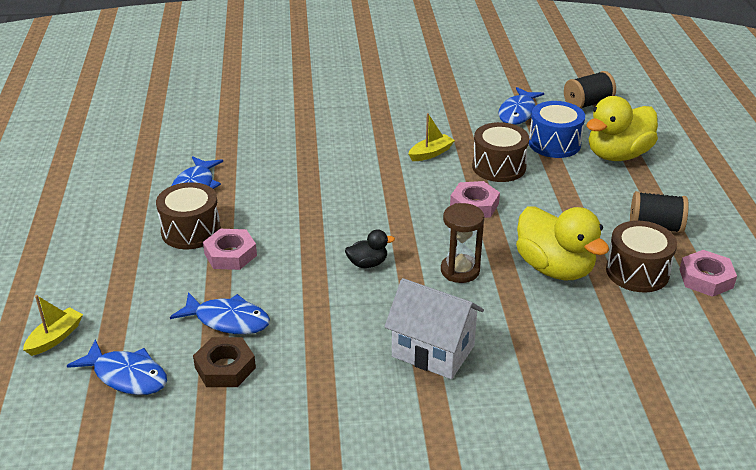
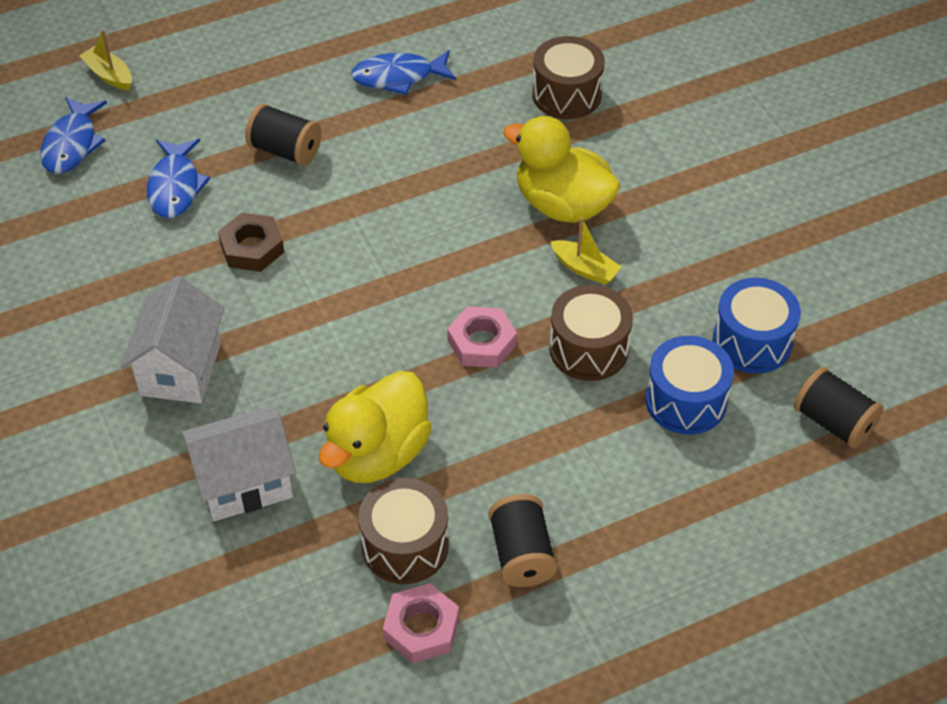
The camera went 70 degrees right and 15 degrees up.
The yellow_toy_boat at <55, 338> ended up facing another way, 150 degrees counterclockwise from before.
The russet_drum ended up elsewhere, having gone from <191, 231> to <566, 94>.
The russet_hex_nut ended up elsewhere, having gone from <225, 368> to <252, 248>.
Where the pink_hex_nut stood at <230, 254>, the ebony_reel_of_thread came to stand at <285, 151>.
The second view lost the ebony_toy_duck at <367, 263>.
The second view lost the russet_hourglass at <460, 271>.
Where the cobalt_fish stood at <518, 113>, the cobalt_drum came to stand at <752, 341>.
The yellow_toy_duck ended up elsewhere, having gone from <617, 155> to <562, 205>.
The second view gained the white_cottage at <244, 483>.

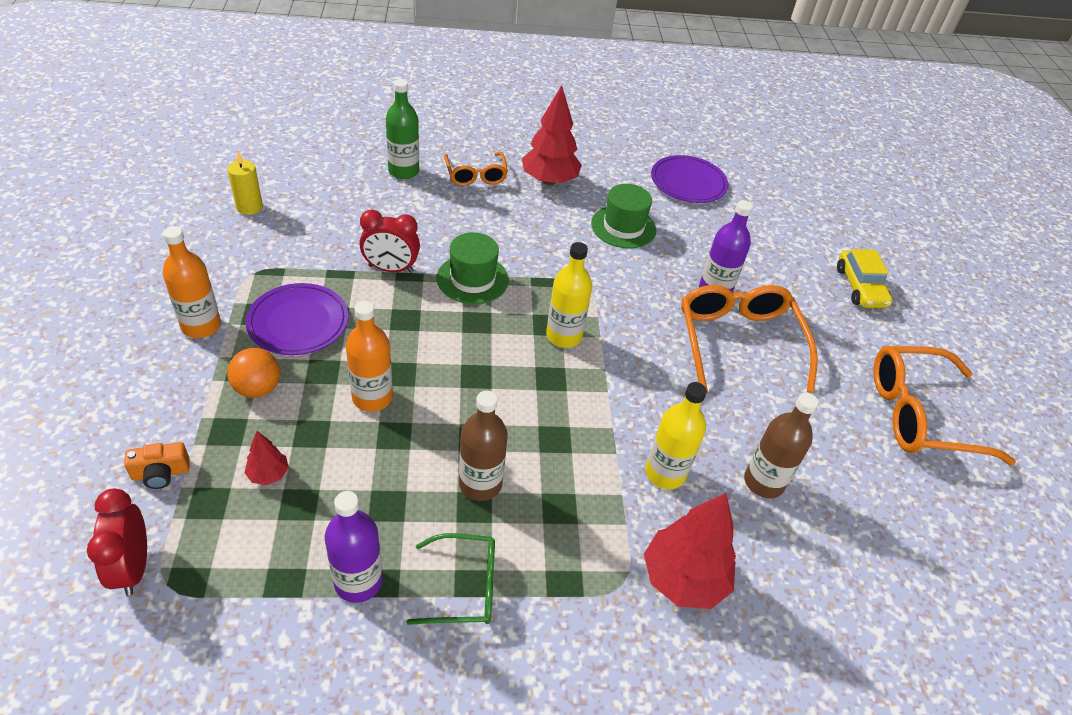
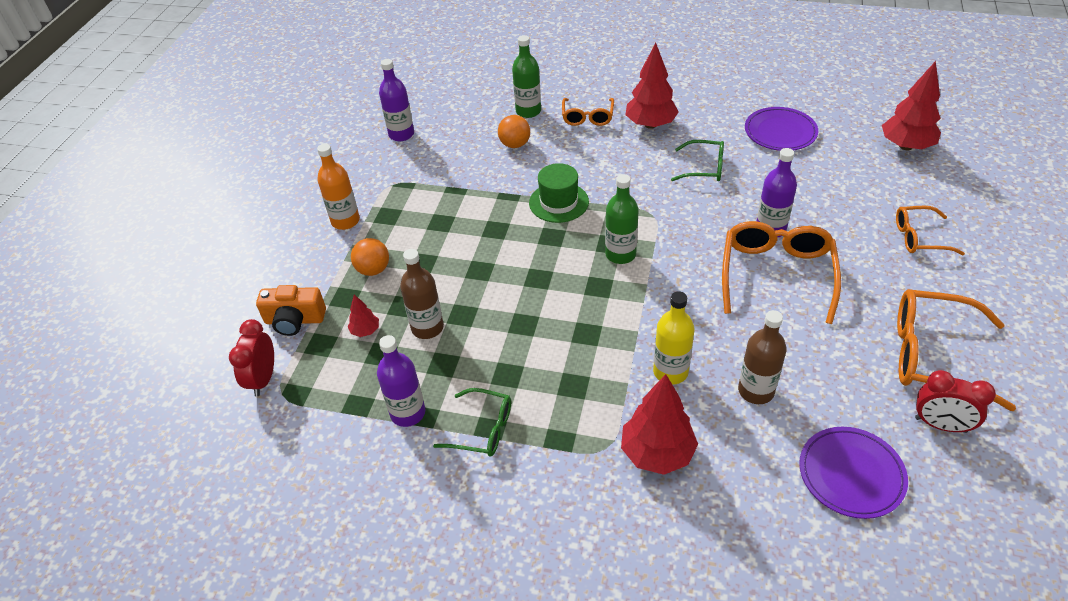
The camera went 25 degrees right and 0 degrees up.
The size of the orange-coloured_photo_camera at <161, 473> changed by a factor of 1.53.
Where the yellow_candle stood at <249, 207>, the purple_bottle came to stand at <401, 134>.
The purple_flat_dish ended up elsewhere, having gone from <298, 323> to <851, 474>.
The second view lost the orange-coloured_bottle at <372, 397>.
The red_bedside_clock ended up elsewhere, having gone from <391, 269> to <940, 425>.
The russet_bottle ended up elsewhere, having gone from <480, 484> to <427, 328>.
What was the yellow_bottle at <564, 336> turned into the emerald_bottle at <620, 254>.
Where the emerald_hat stood at <623, 227>, the emerald_spectacles came to stand at <704, 168>.
Where the yellow_toy_car stood at <860, 287>, the orange-coloured_spectacles came to stand at <919, 237>.
The second view gained the orange-coloured_play_ball at <515, 144>.
The second view gained the red_fir_tree at <906, 146>.

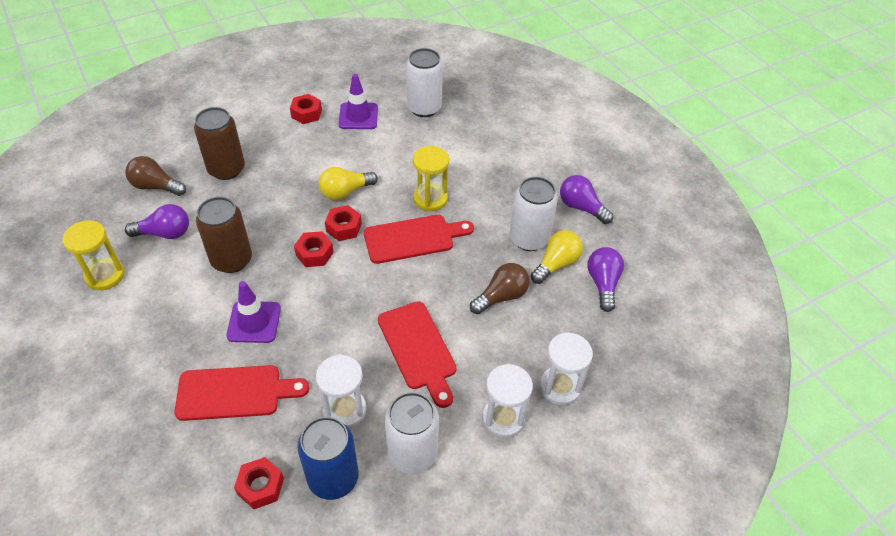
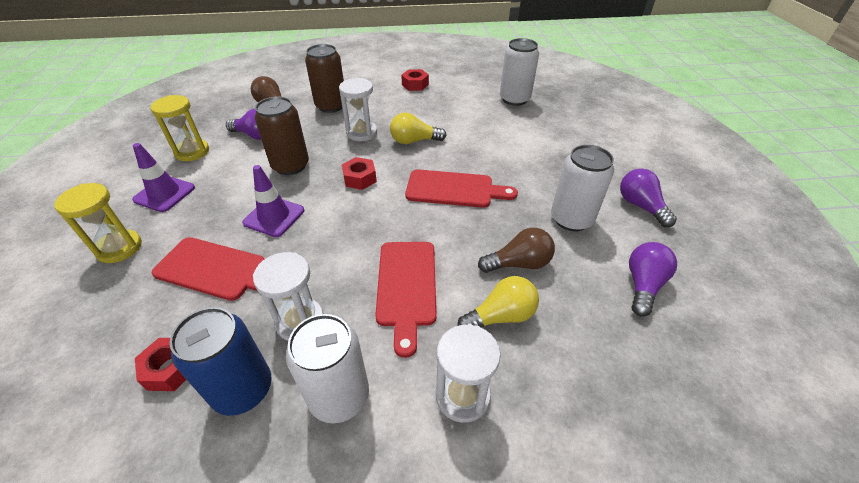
The camera went 25 degrees right and 5 degrees down.
The second view lost the red_hex_nut at <343, 228>.
The purple_road_cone ended up elsewhere, having gone from <358, 116> to <164, 194>.
The yellow_hourglass ended up elsewhere, having gone from <430, 199> to <119, 248>.
The yellow_light_bulb ended up elsewhere, having gone from <556, 264> to <501, 316>.
The white_hourglass ended up elsewhere, having gone from <560, 387> to <362, 133>.

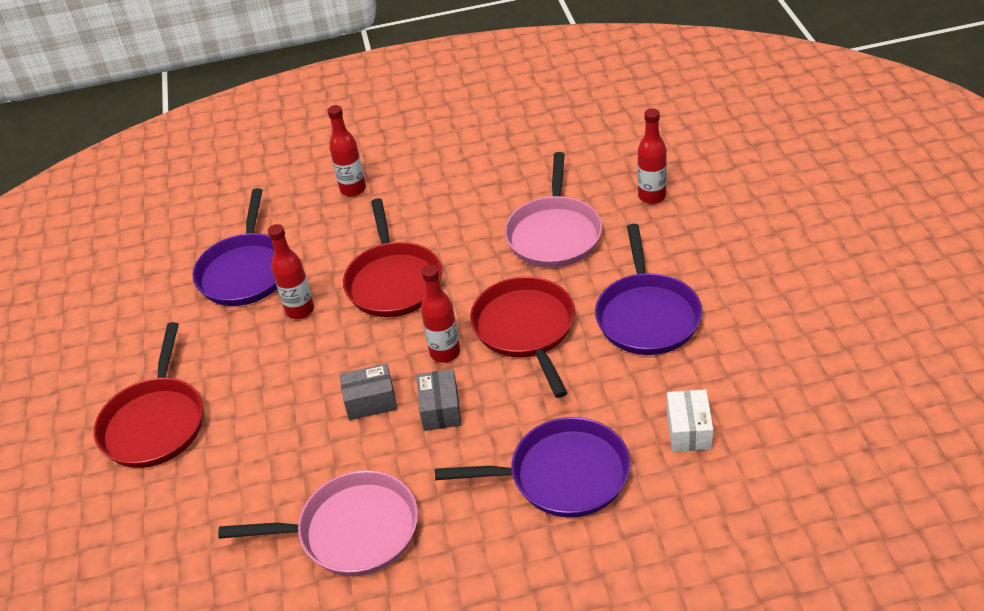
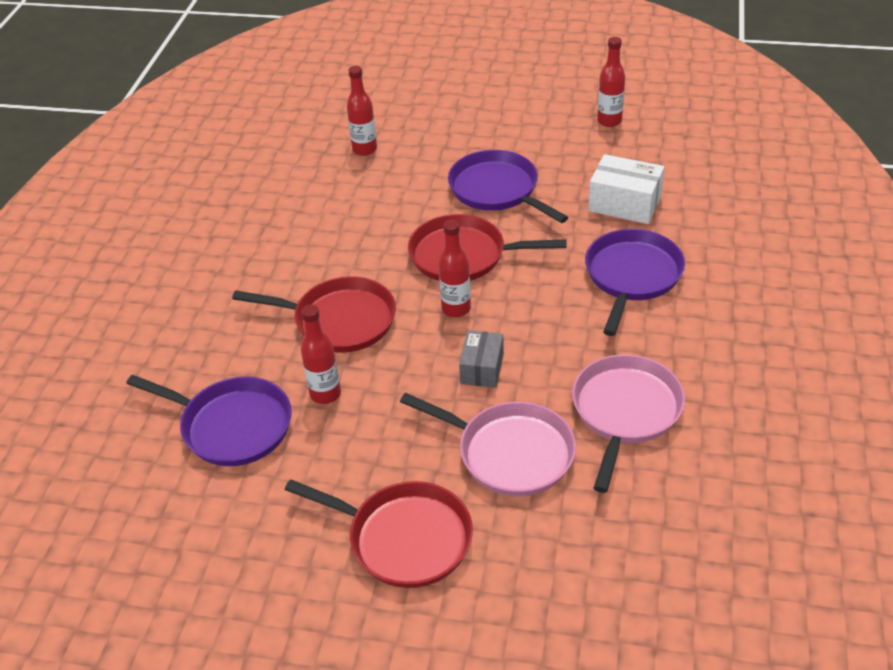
The camera went 70 degrees left and 0 degrees up.
The red_bottle ended up elsewhere, having gone from <353, 189> to <609, 121>.
The second view lost the gray_parcel at <440, 409>.
The pink_frying_pan ended up elsewhere, having gone from <554, 234> to <510, 453>.
The purple_frying_pan at <647, 316> ended up facing another way, 150 degrees counterclockwise from before.
The size of the white_parcel at <689, 430> changed by a factor of 1.51.

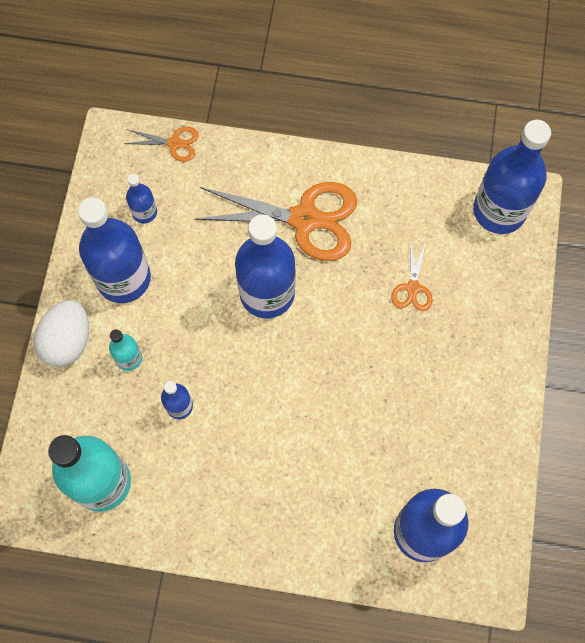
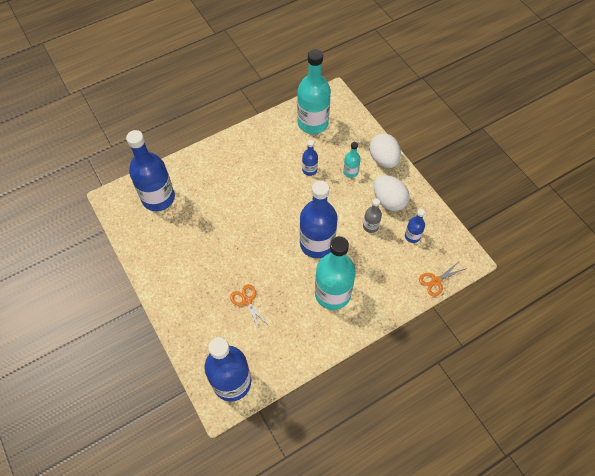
The camera went 140 degrees right and 10 degrees down.
Where the cobalt_bottle stood at <123, 278>, the white_egg came to stand at <389, 201>.
Where the orange-coloured_pair_of_scissors stood at <305, 219>, the teal_bottle came to stand at <332, 294>.
The second view gained the gray_bottle at <370, 226>.

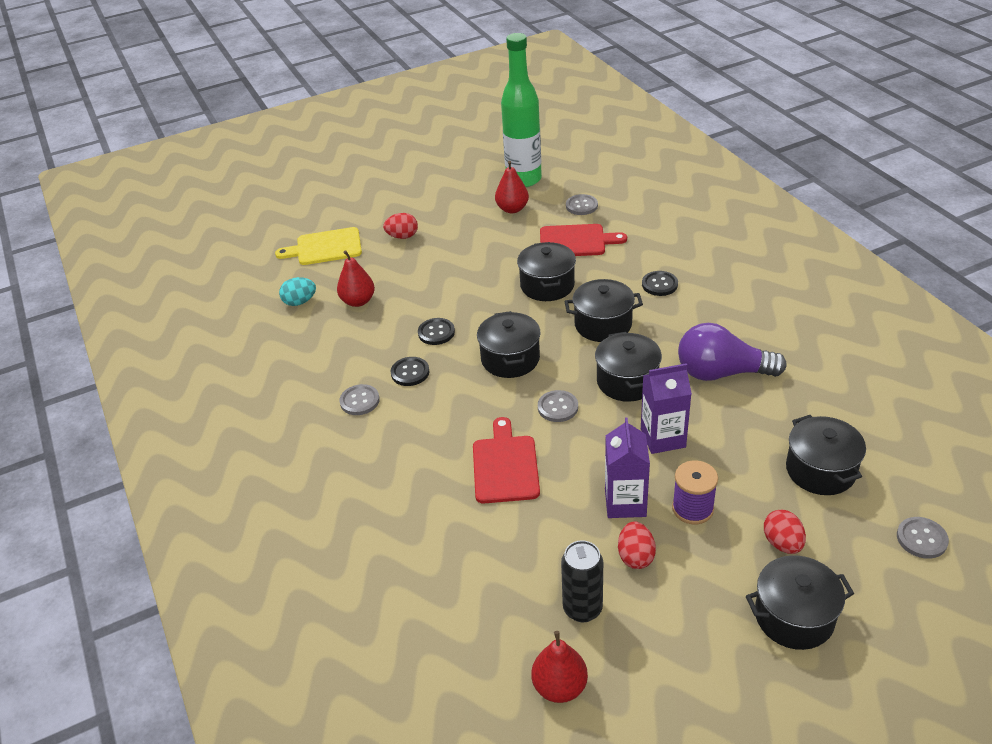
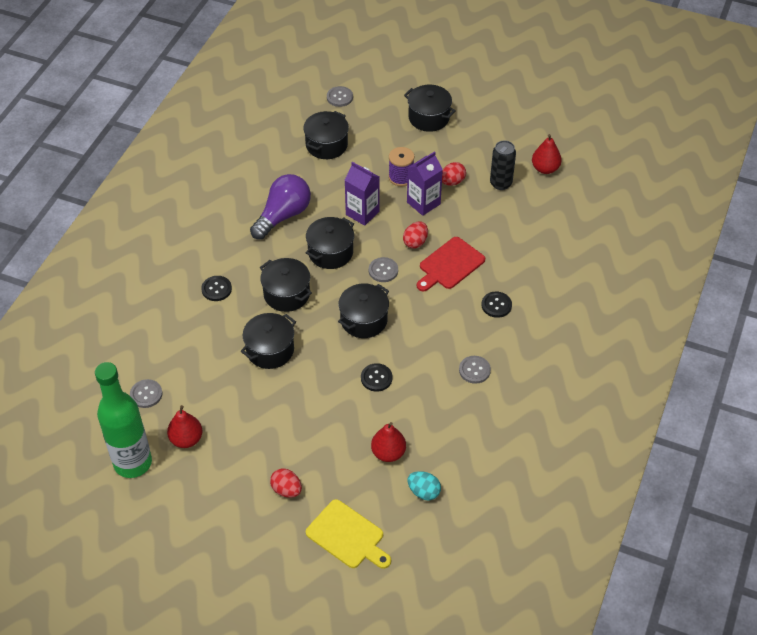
The camera went 135 degrees left and 10 degrees up.
The ebony_sewing_button ended up elsewhere, having gone from <410, 372> to <496, 305>.
The second view lost the red_chopping_board at <576, 241>.
The purple_light_bulb at <721, 373> ended up facing another way, 105 degrees counterclockwise from before.
The red_egg ended up elsewhere, having gone from <782, 543> to <415, 242>.

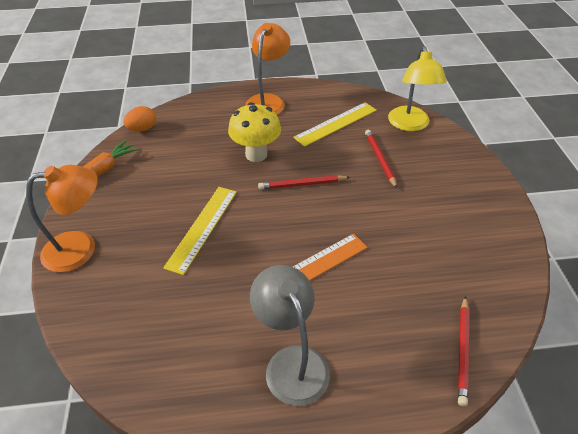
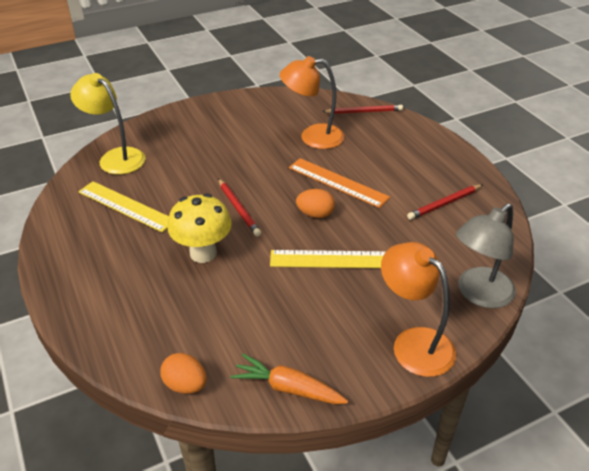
The camera went 110 degrees left and 5 degrees down.
The orange-coloured_desk_lamp ended up elsewhere, having gone from <268, 101> to <312, 137>.
The gray_desk_lamp ended up elsewhere, having gone from <291, 362> to <478, 294>.
The red_wooden_pencil ended up elsewhere, having gone from <380, 159> to <444, 204>.
The yellow_desk_lamp at <410, 125> ended up facing another way, 120 degrees counterclockwise from before.
The second view gained the orange-coloured_egg at <315, 214>.

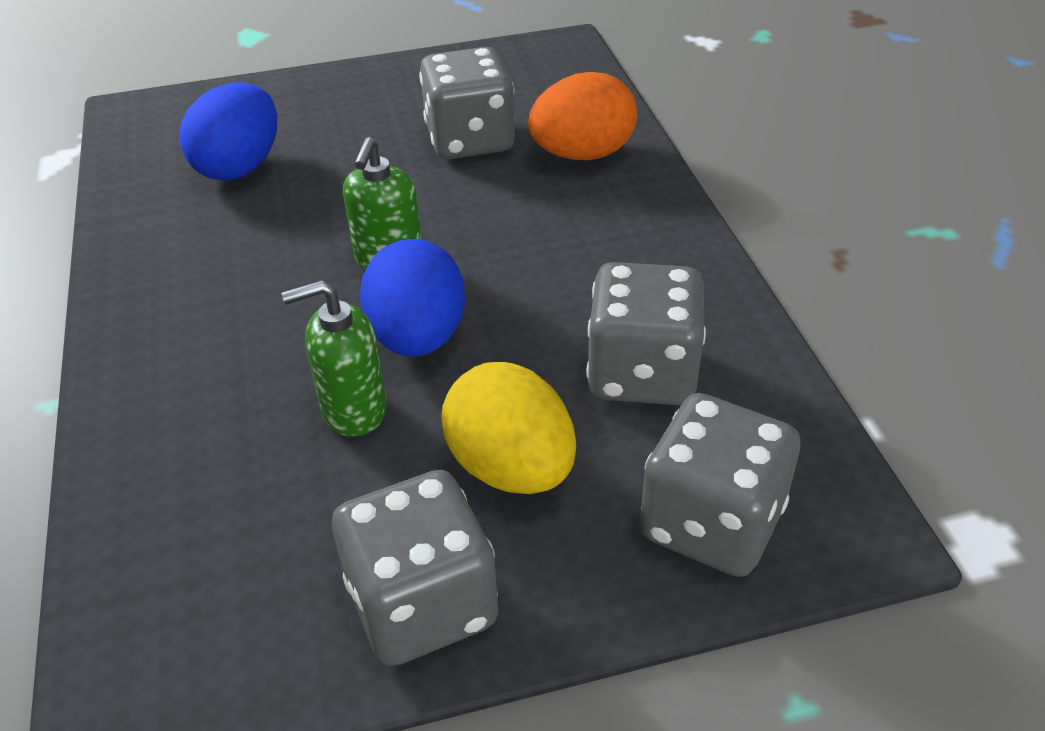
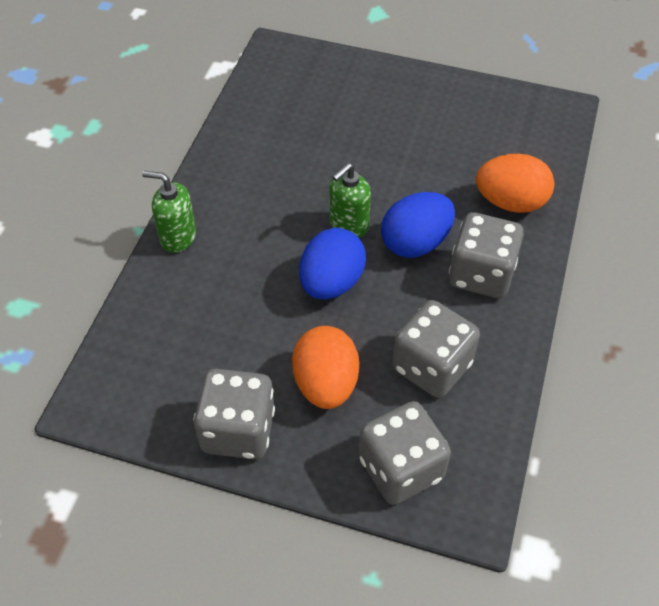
The camera went 30 degrees right and 10 degrees up.
The cobalt_egg ended up elsewhere, having gone from <240, 167> to <415, 243>.
The emerald_pump_bottle ended up elsewhere, having gone from <353, 410> to <177, 237>.
The gray_dice ended up elsewhere, having gone from <470, 140> to <481, 274>.
What was the yellow_egg at <511, 467> turned into the orange-coloured_egg at <325, 384>.

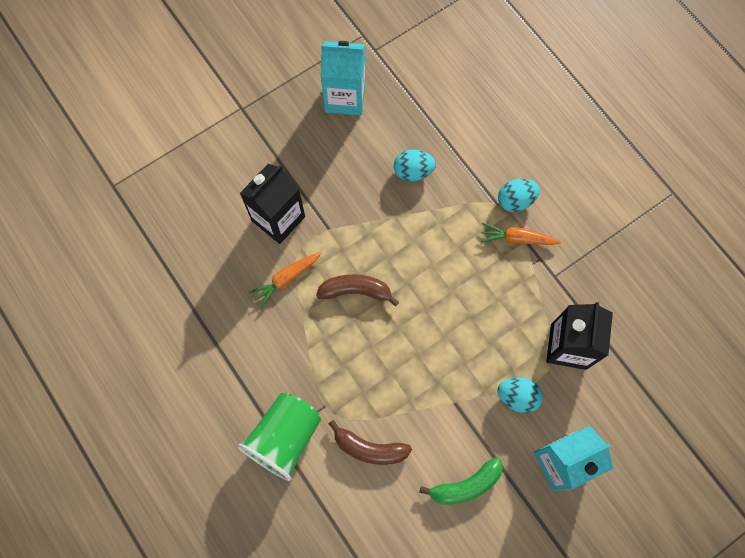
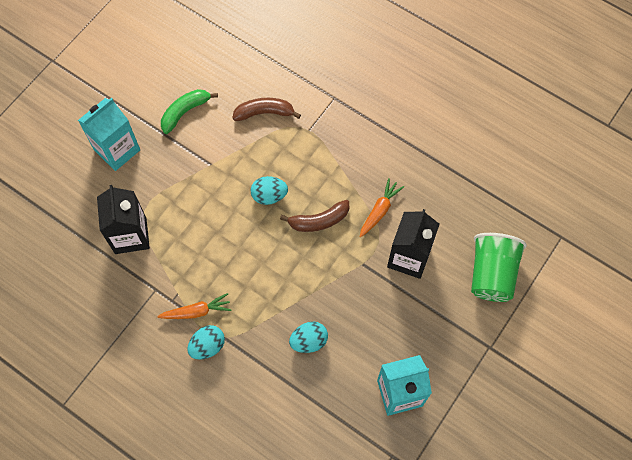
The camera went 160 degrees right and 5 degrees down.
The emerald_cup ended up elsewhere, having gone from <284, 437> to <491, 274>.
The teal_egg ended up elsewhere, having gone from <517, 397> to <269, 196>.

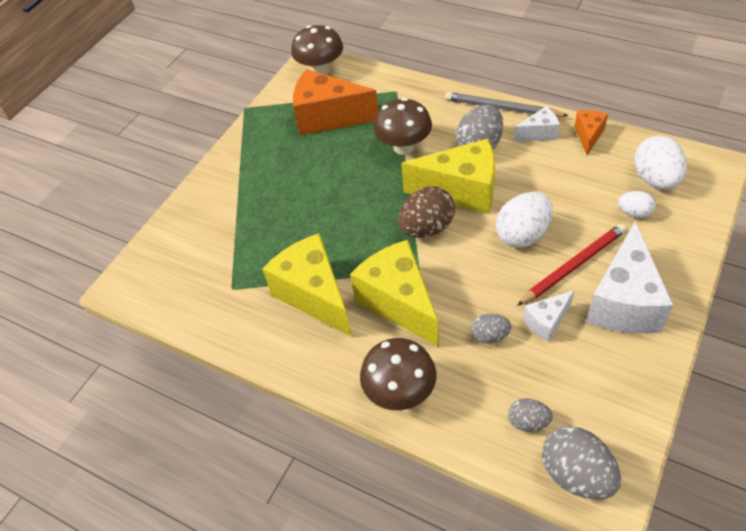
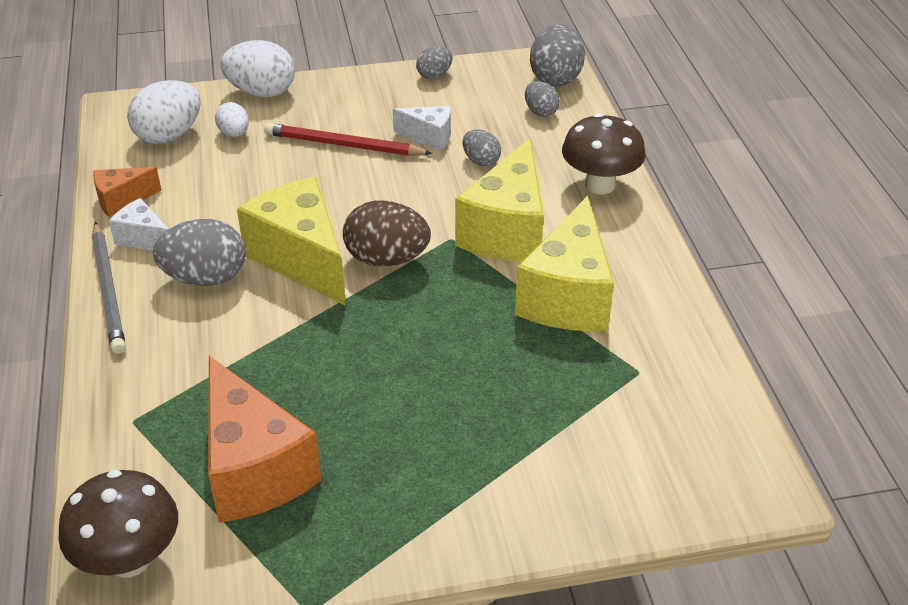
The camera went 135 degrees left and 10 degrees down.
The second view lost the russet_toadstool at <404, 147>.
The white_egg ended up elsewhere, having gone from <522, 234> to <261, 92>.
The second view lost the white_piece_of_cheese at <624, 302>.
The second view gained the gray_egg at <434, 75>.

